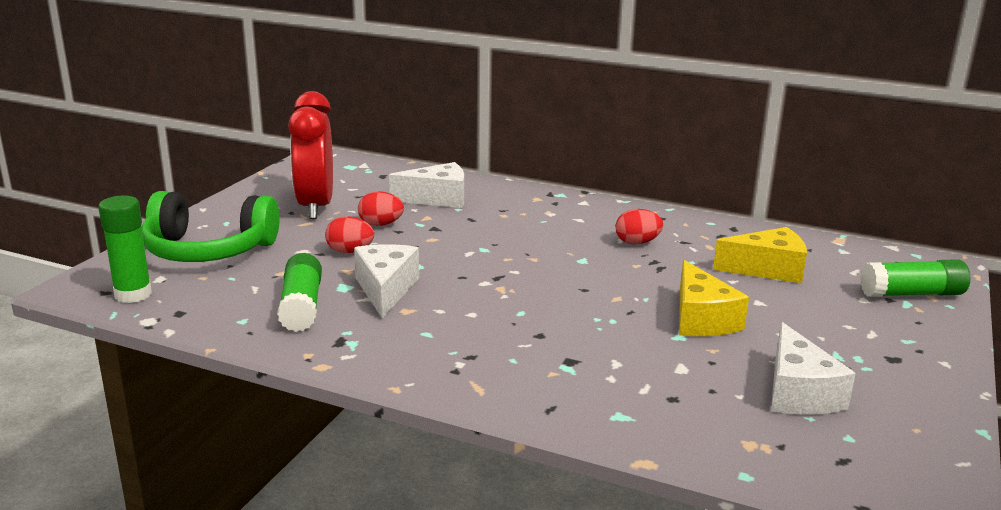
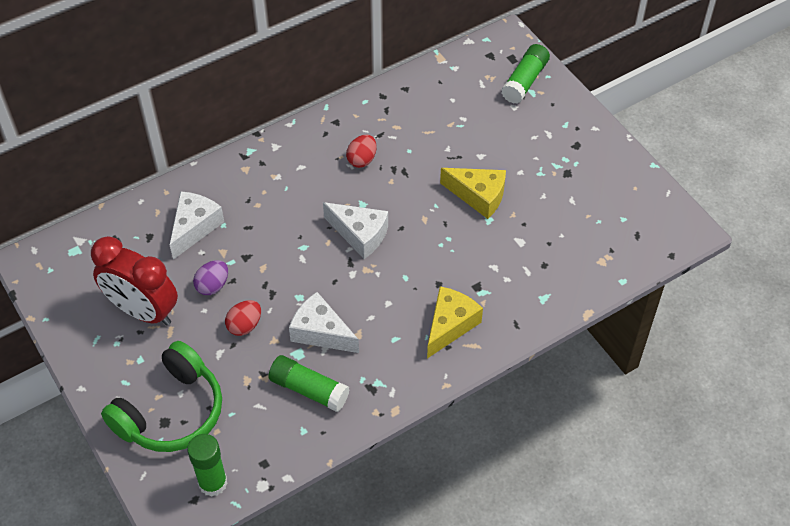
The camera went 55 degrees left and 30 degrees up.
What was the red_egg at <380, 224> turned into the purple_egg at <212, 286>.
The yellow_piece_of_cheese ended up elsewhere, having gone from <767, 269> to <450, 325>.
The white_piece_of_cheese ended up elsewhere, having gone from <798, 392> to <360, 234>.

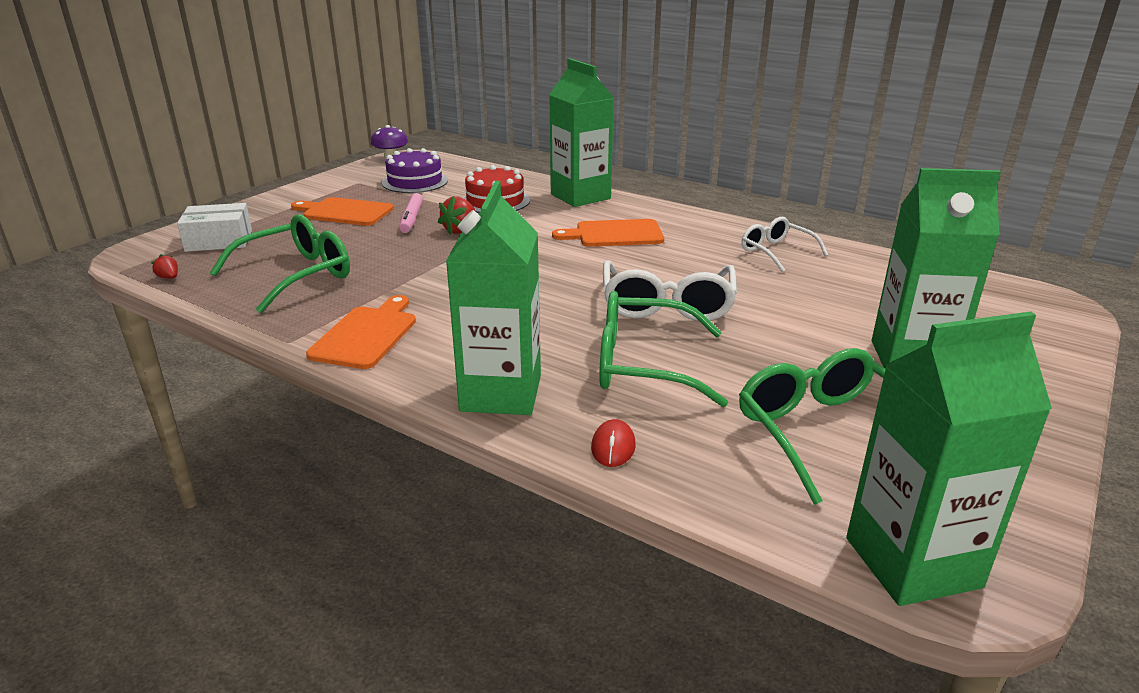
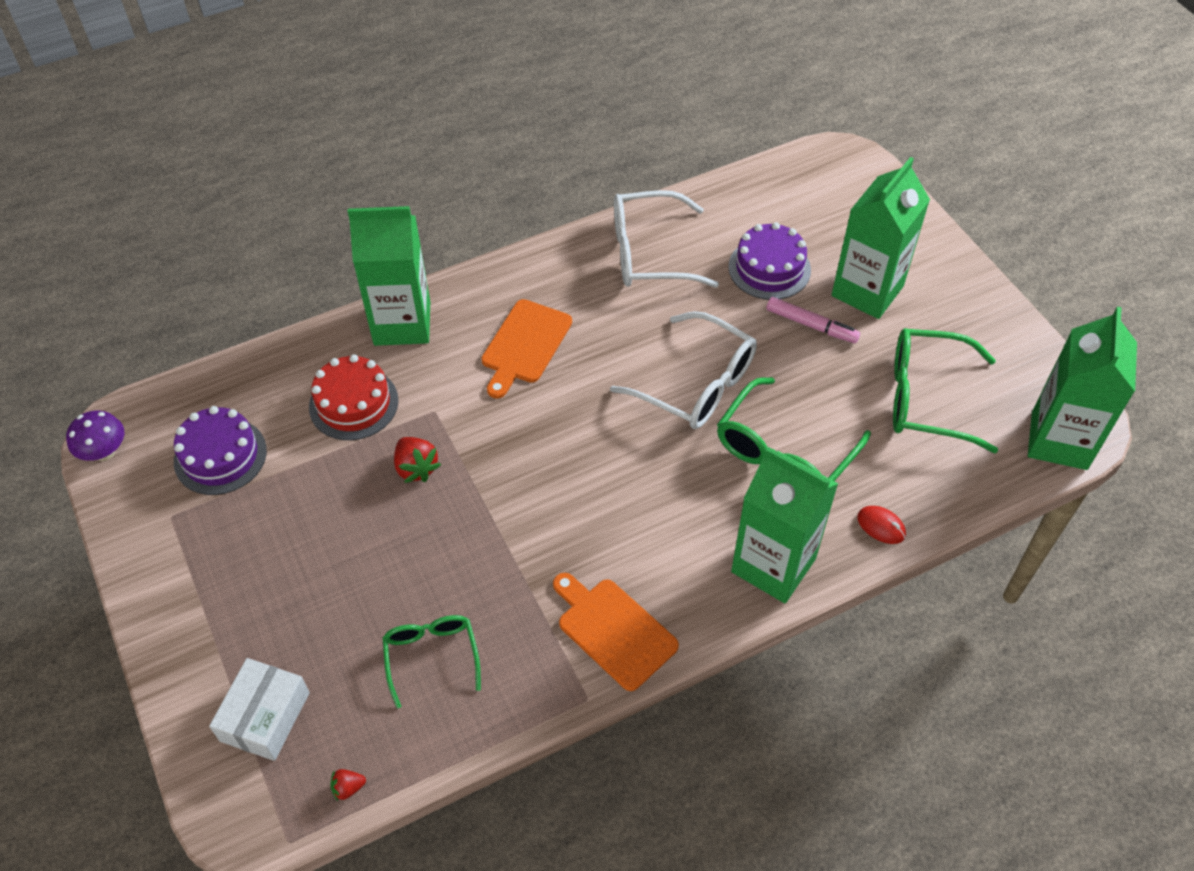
The camera went 60 degrees left and 25 degrees up.
The size of the emerald_spectacles at <297, 275> changed by a factor of 0.62.
The second view lost the orange-coloured_chopping_board at <345, 212>.
The pink_felt_pen ended up elsewhere, having gone from <411, 219> to <811, 325>.
The size of the white_spectacles at <776, 252> changed by a factor of 1.61.
The second view gained the purple_layer_cake at <769, 268>.

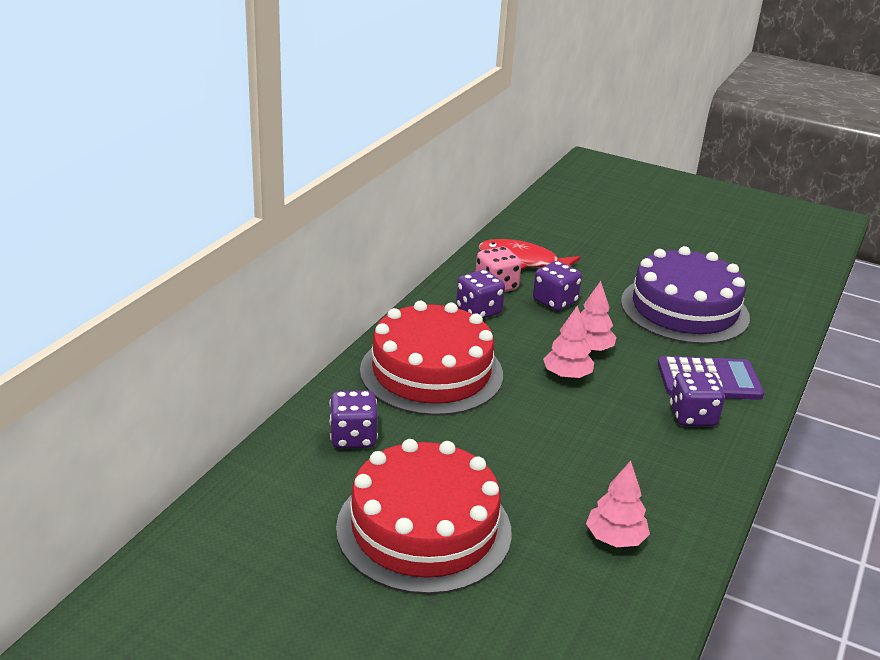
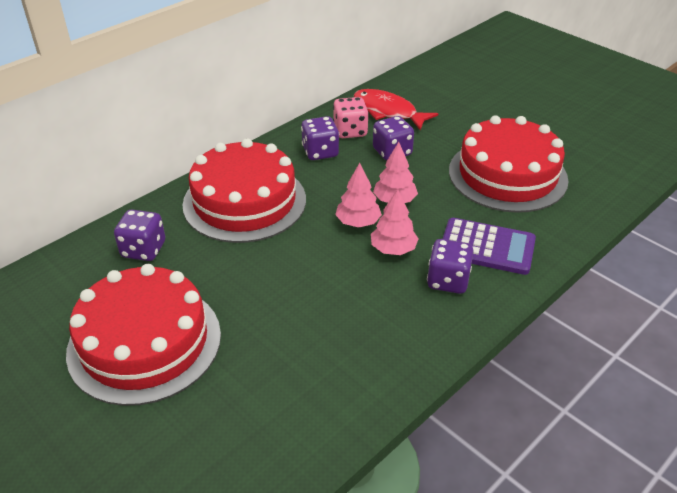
The camera went 20 degrees right and 10 degrees up.
The pink_fir_tree ended up elsewhere, having gone from <615, 538> to <393, 249>.
What was the purple_layer_cake at <684, 309> turned into the red_layer_cake at <507, 175>.

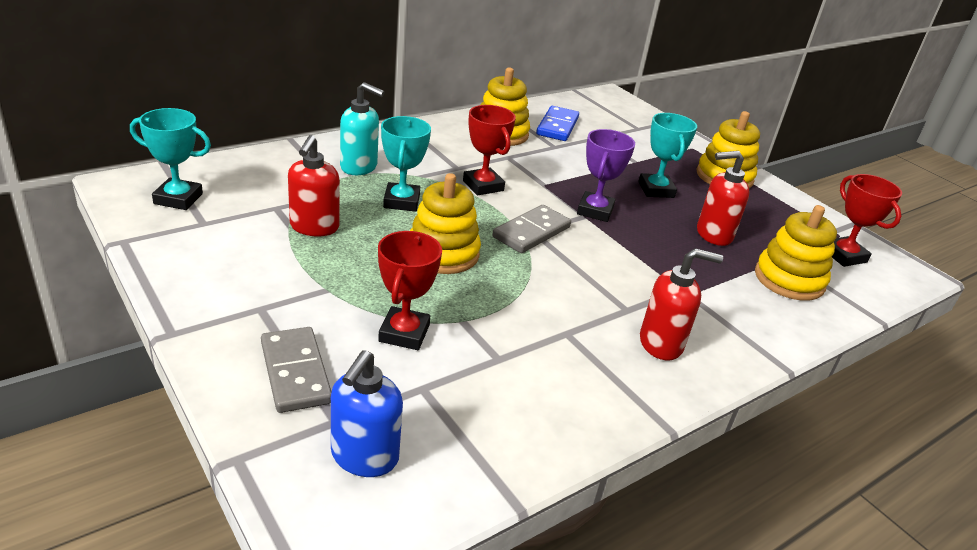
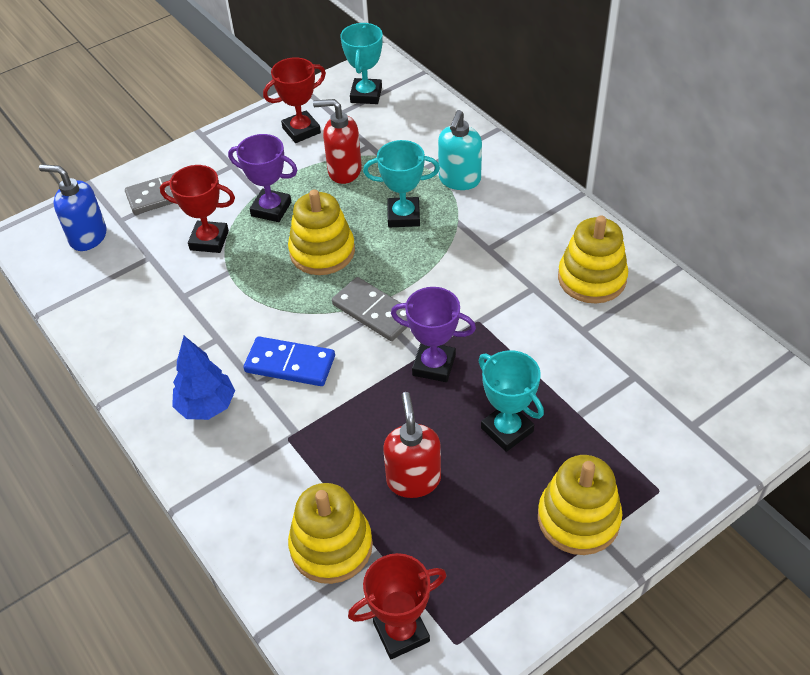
The camera went 95 degrees right and 15 degrees up.
The red_prize_cup ended up elsewhere, having gone from <483, 186> to <301, 130>.
The cobalt_domino_tile ended up elsewhere, having gone from <557, 126> to <290, 364>.
The teal_prize_cup at <656, 190> ended up facing another way, 60 degrees clockwise from before.
Where the red_pump_bottle stood at <661, 344>, the cobalt_fir_tree came to stand at <207, 406>.
The second view gained the purple_prize_cup at <271, 209>.

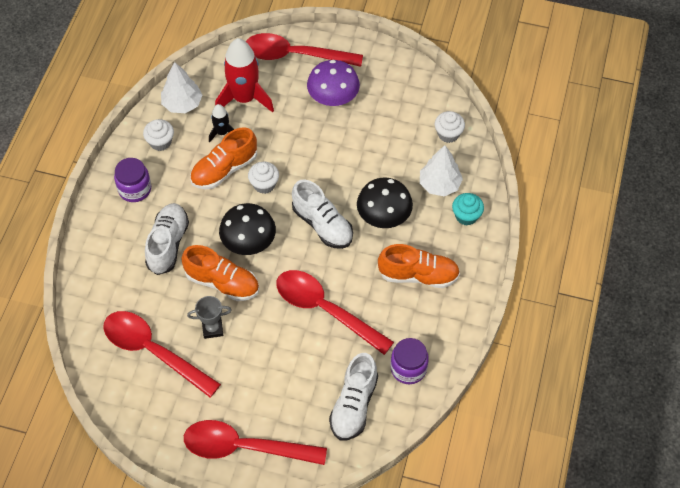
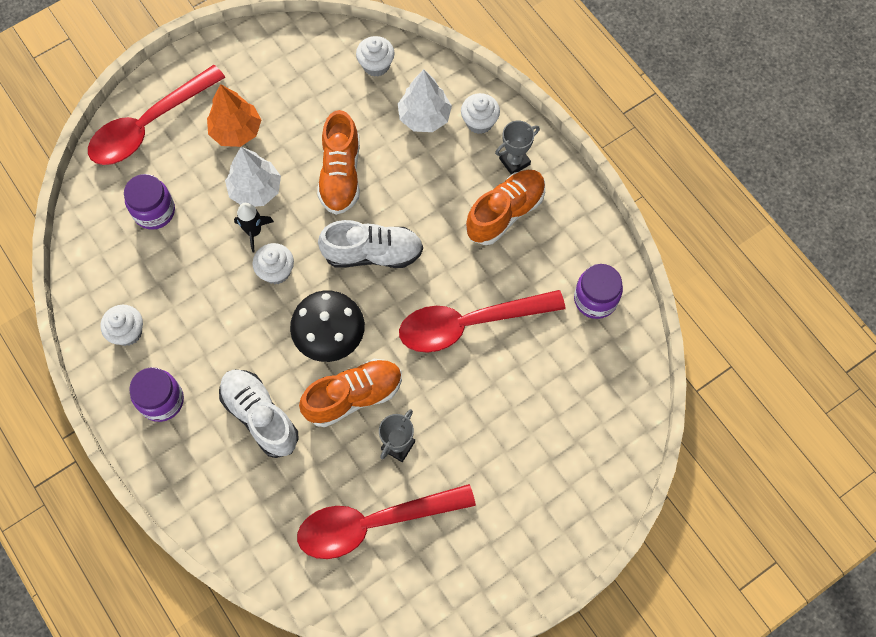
The camera went 50 degrees left and 10 degrees up.
The white_fir_tree ended up elsewhere, having gone from <182, 104> to <255, 190>.
The second view lost the red_spoon at <245, 447>.
The orange-coloured_shoe ended up elsewhere, having gone from <224, 169> to <341, 174>.
The ebony_toy_rocket ended up elsewhere, having gone from <222, 132> to <254, 232>.
Where the red_toy_rocket stood at <244, 98>, the purple_preserve_jar came to stand at <154, 211>.
Where the purple_toadstool stood at <333, 98>, the orange-coloured_fir_tree came to stand at <236, 131>.
The second view lost the white_shoe at <354, 405>.
The second view lost the ebony_toadstool at <383, 216>.
What was the teal_fairy_cake at <466, 216> turned into the white_fairy_cake at <479, 122>.
The second view gained the gray_prize_cup at <514, 161>.

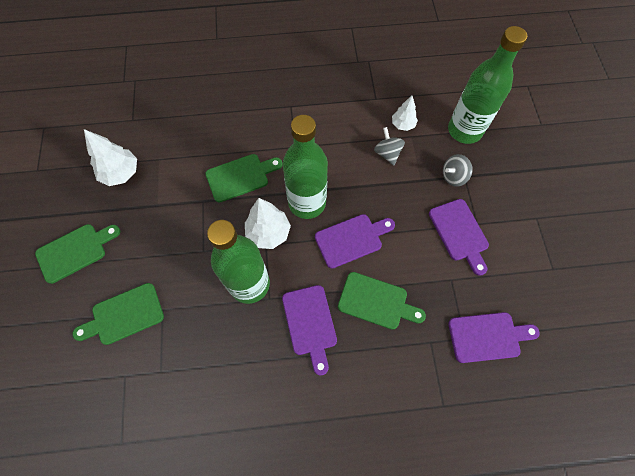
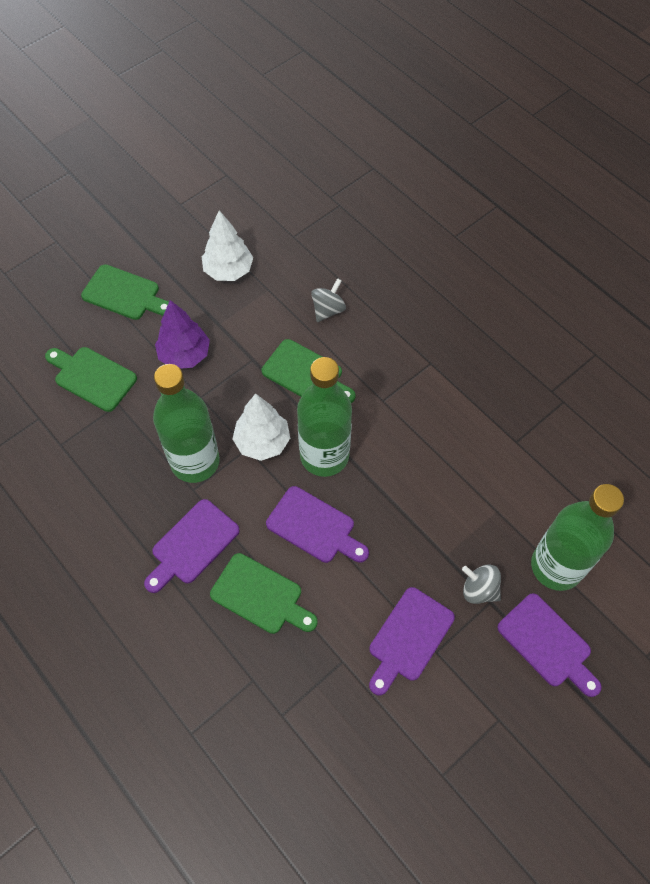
The camera went 55 degrees right and 5 degrees down.
The emerald_chopping_board at <376, 301> ended up facing another way, 45 degrees counterclockwise from before.
The gray_toy_top ended up elsewhere, having gone from <387, 153> to <328, 310>.
The second view lost the white_fir_tree at <403, 124>.
The purple_chopping_board ended up elsewhere, having gone from <487, 336> to <547, 643>.
The second view gained the purple_fir_tree at <185, 355>.

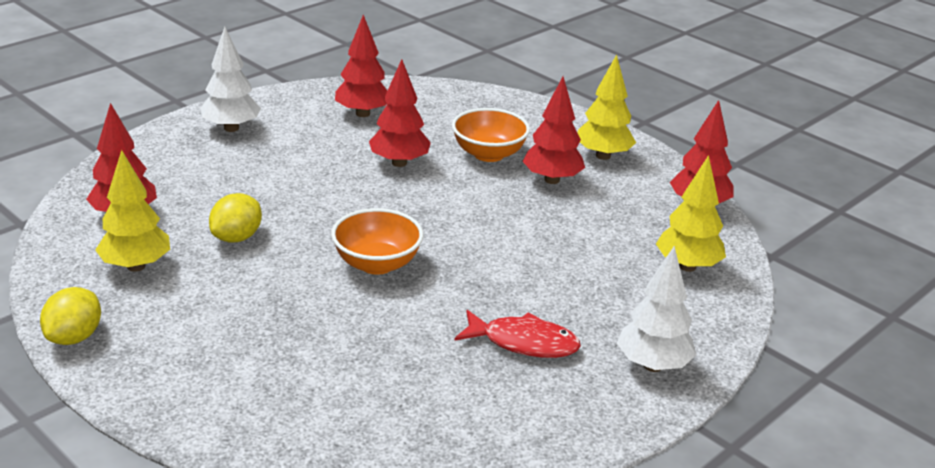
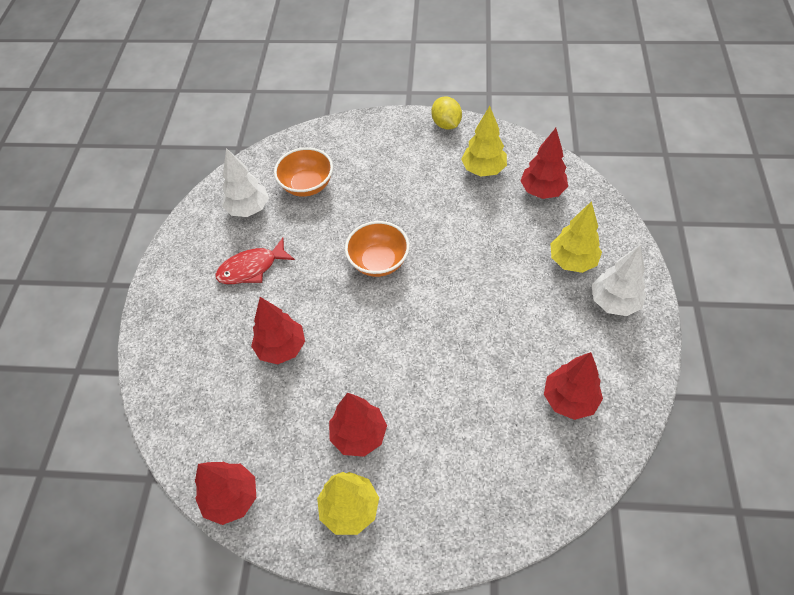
The camera went 145 degrees right and 25 degrees up.
The second view lost the yellow_toy_lemon at <237, 237>.
The red_fir_tree ended up elsewhere, having gone from <399, 163> to <281, 348>.
The orange-coloured_deep_dish ended up elsewhere, having gone from <488, 154> to <307, 185>.
The white_fir_tree ended up elsewhere, having gone from <652, 365> to <249, 209>.
The yellow_fir_tree ended up elsewhere, having gone from <687, 266> to <572, 261>.

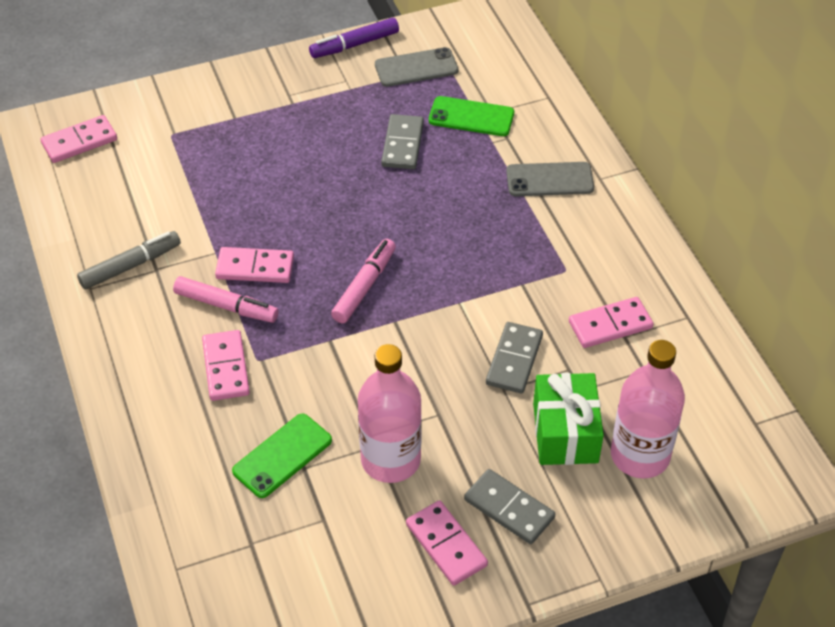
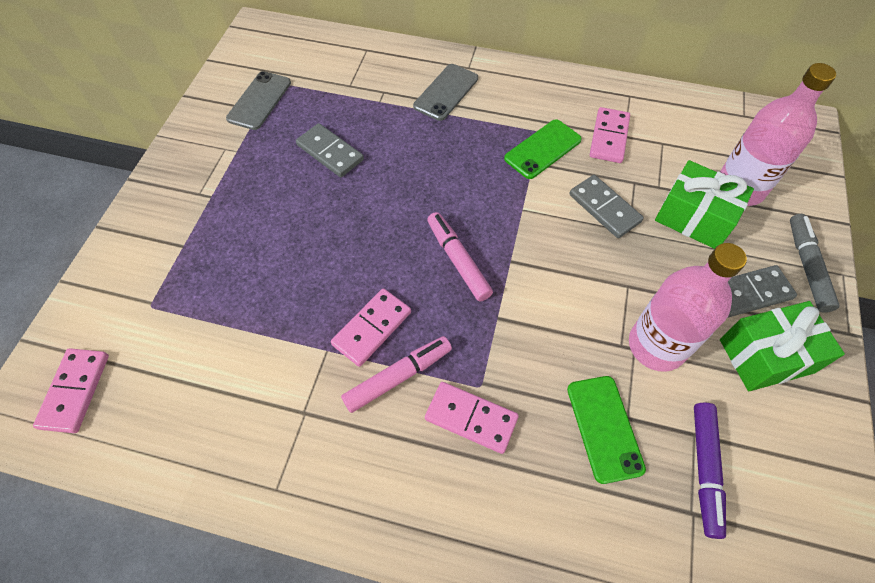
The camera went 55 degrees left and 10 degrees up.
The gray_felt_pen ended up elsewhere, having gone from <130, 266> to <806, 266>.
The purple_felt_pen ended up elsewhere, having gone from <354, 45> to <704, 470>.
Where the pink_domino_tile stood at <446, 545>, the emerald_present came to stand at <766, 356>.
The emerald_smartphone ended up elsewhere, having gone from <471, 117> to <543, 149>.

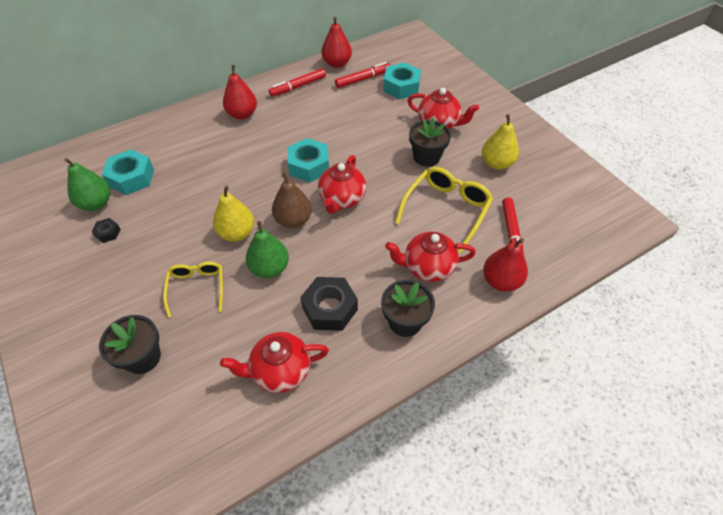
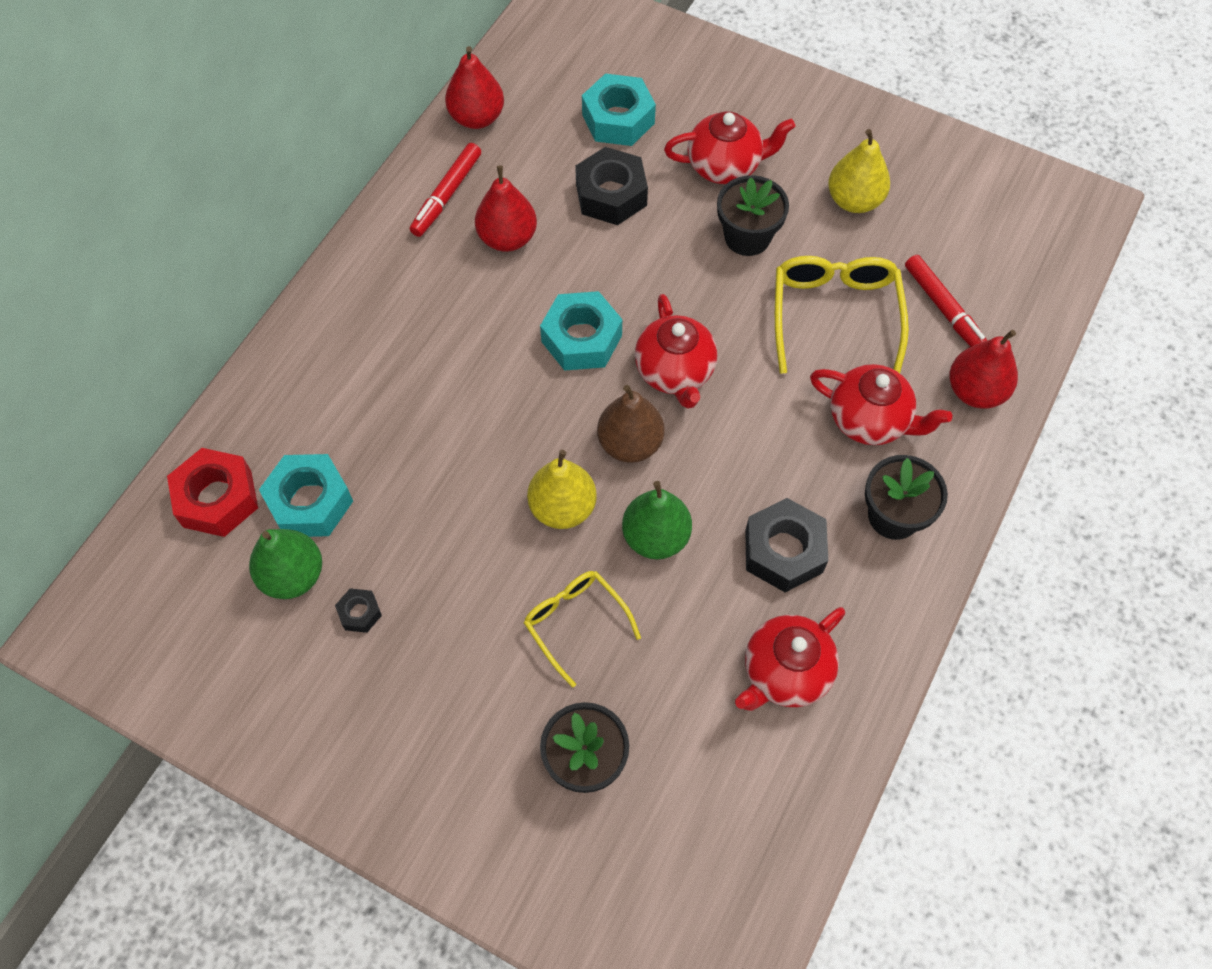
The camera went 30 degrees left and 10 degrees up.
The red_toy_pear ended up elsewhere, having gone from <242, 114> to <507, 238>.
The second view lost the red_felt_pen at <363, 79>.
The red_tea_pot at <428, 267> ended up facing another way, 120 degrees counterclockwise from before.
The second view gained the red_hex_nut at <217, 498>.
The second view gained the ebony_hex_nut at <611, 194>.

